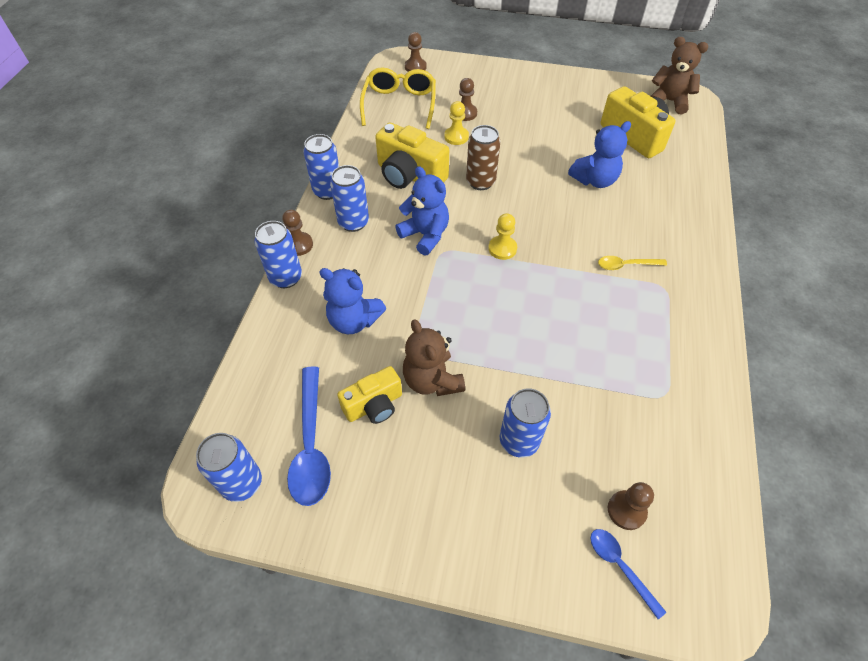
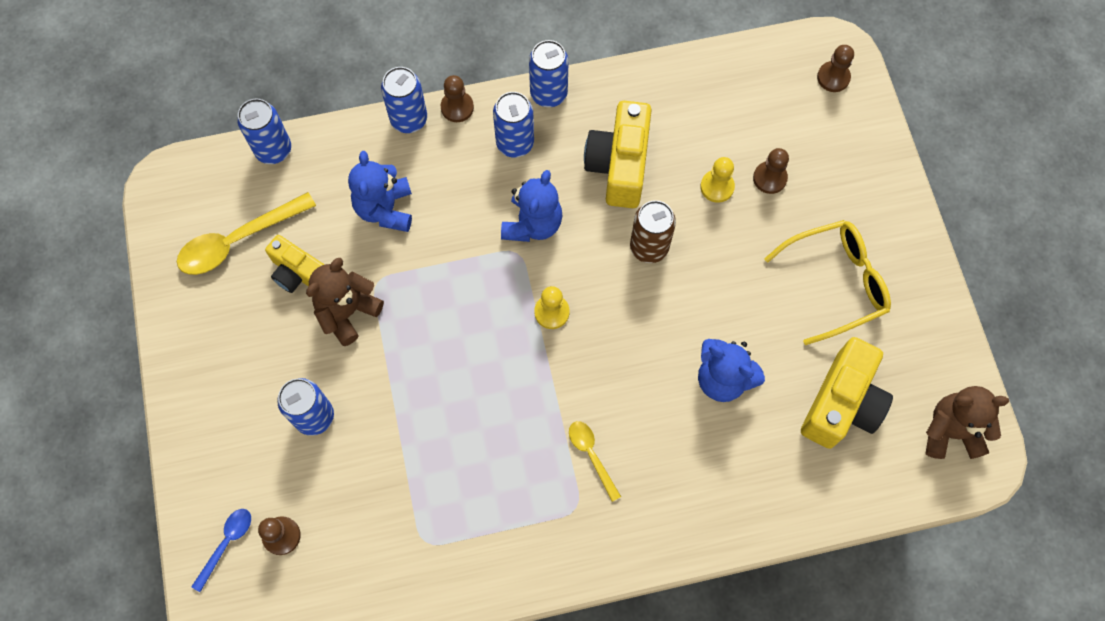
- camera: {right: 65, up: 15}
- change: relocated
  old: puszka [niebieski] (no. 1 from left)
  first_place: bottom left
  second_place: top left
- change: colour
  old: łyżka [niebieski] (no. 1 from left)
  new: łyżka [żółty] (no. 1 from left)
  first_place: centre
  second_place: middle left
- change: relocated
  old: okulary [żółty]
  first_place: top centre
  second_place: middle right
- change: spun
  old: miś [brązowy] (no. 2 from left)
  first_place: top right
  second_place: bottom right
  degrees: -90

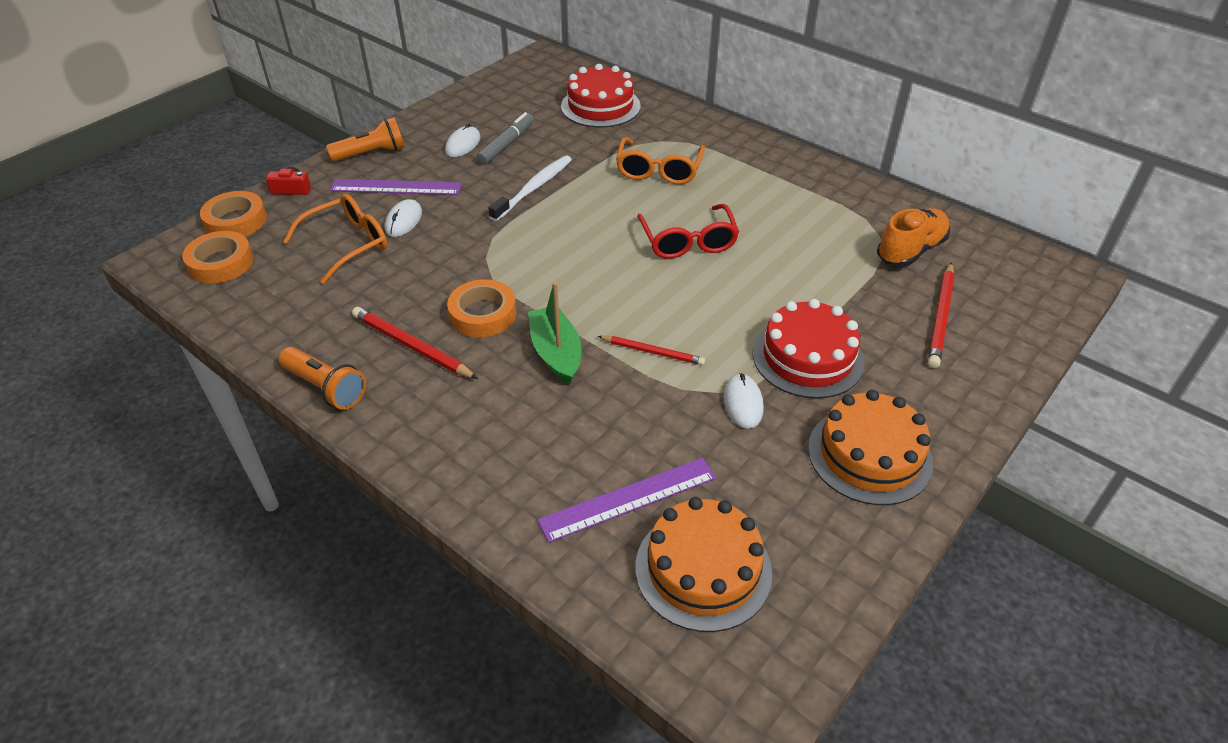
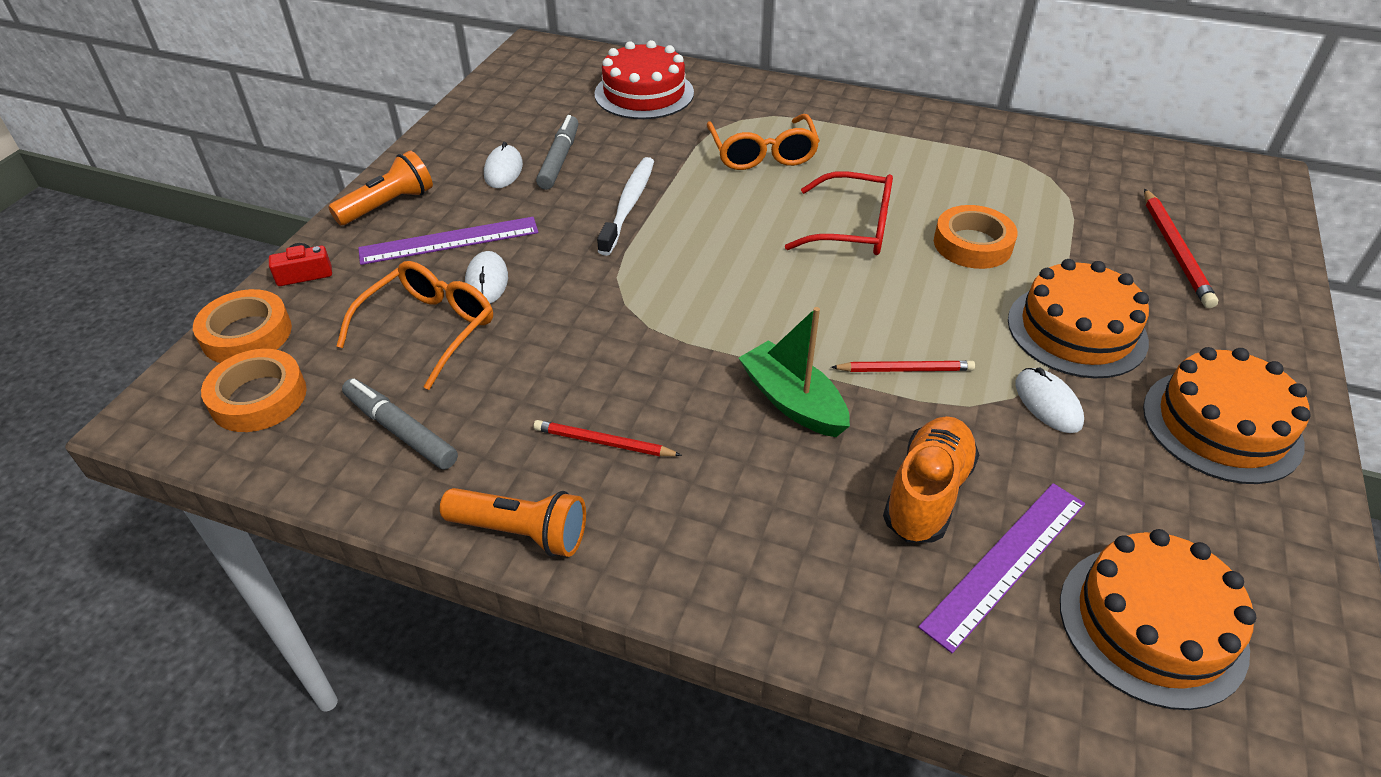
- camera: {right: -20, up: 0}
- change: size
  old: ołówek [czerwony] (no. 1 from left)
  first_place: centre
  second_place: centre
  factor: 0.66
- change: relocated
  old: taśma klejąca [pomarańczowy] (no. 3 from left)
  first_place: centre
  second_place: top right
- change: spun
  old: okulary [czerwony]
  first_place: top centre
  second_place: top centre
  degrees: -45
- change: colour
  old: tort [czerwony] (no. 2 from left)
  new: tort [pomarańczowy] (no. 1 from left)
  first_place: centre
  second_place: middle right
- change: relocated
  old: but [pomarańczowy]
  first_place: top right
  second_place: middle right
- change: appeared
  new: flamaster [szary] (no. 1 from left)
  second_place: middle left

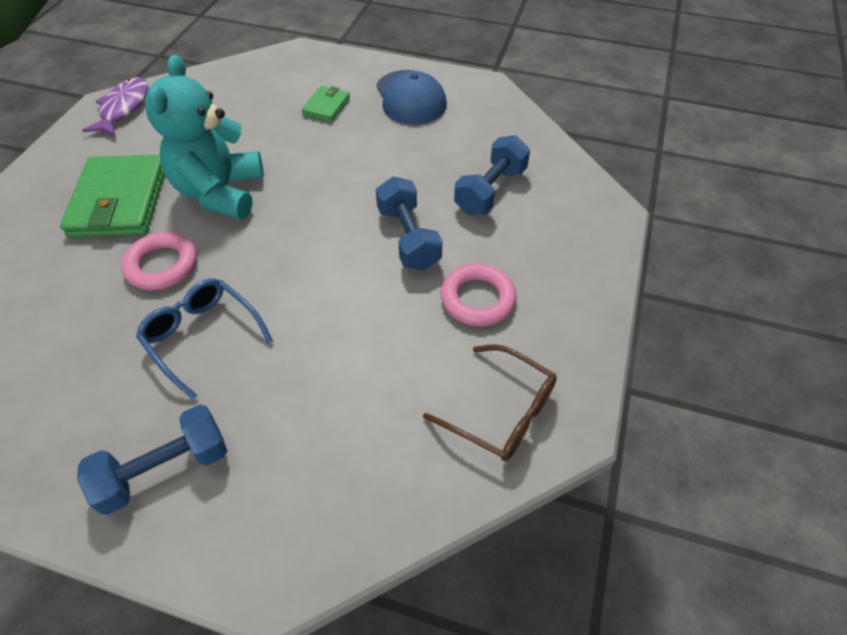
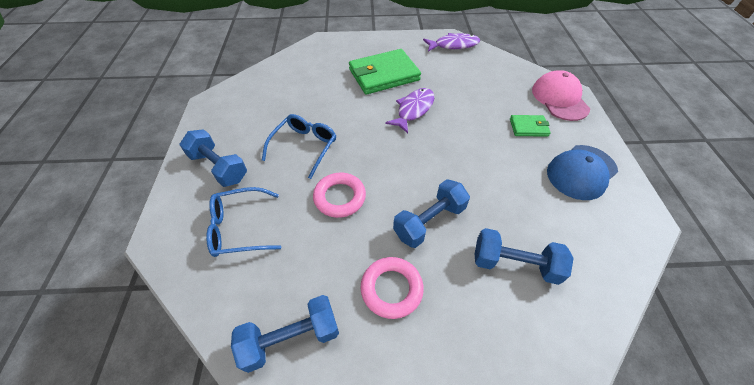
- camera: {right: 70, up: 0}
- change: relocated
  old: pierścień [różowy] (no. 1 from left)
  first_place: middle left
  second_place: centre
- change: exchanged
  old: miś [turkusowy]
  new: ryba [fioletowy] (no. 1 from left)
  first_place: top left
  second_place: top centre
- change: exchanged
  old: okulary [brązowy]
  new: hantel [niebieski] (no. 2 from left)
  first_place: centre
  second_place: bottom centre
- change: appeared
  new: okulary [niebieski] (no. 1 from left)
  second_place: middle left
- change: appeared
  new: czapka [różowy]
  second_place: top right

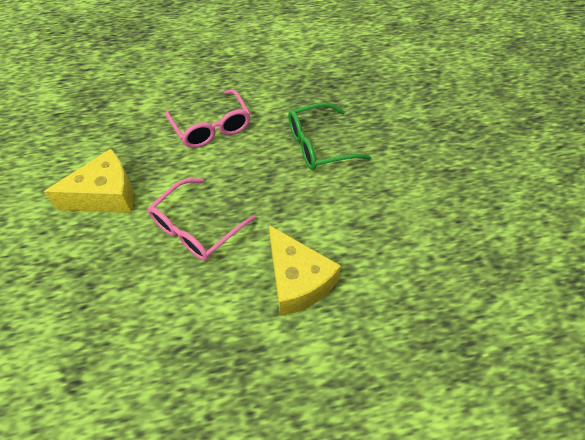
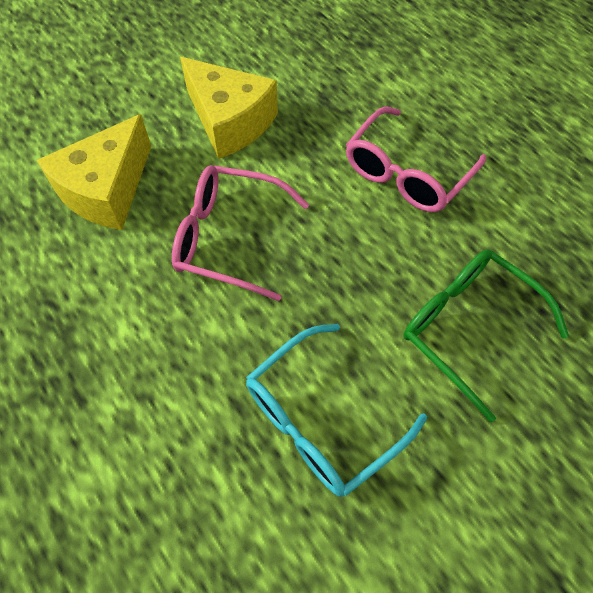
- camera: {right: 65, up: 5}
- change: relocated
  old: ser [żółty] (no. 2 from left in the first image)
  new: ser [żółty] (no. 1 from left)
  first_place: centre
  second_place: top left
- change: appeared
  new: okulary [turkusowy]
  second_place: bottom centre

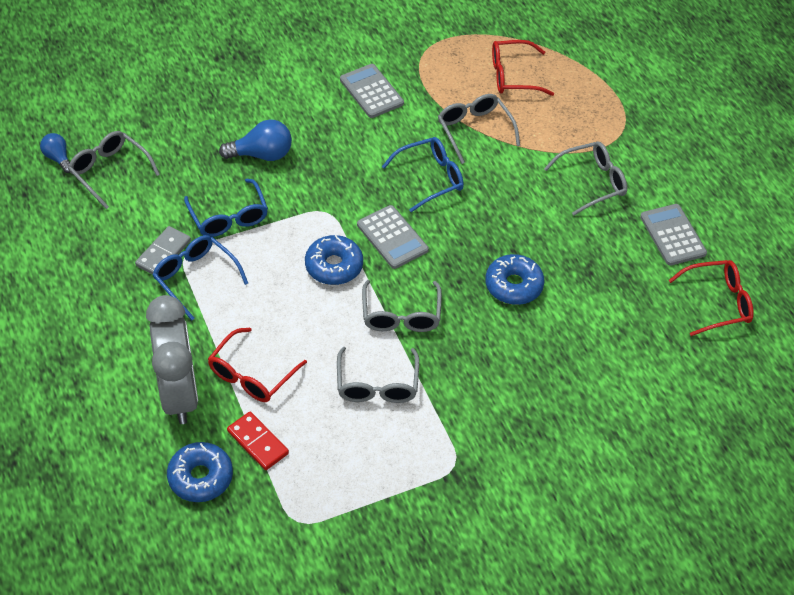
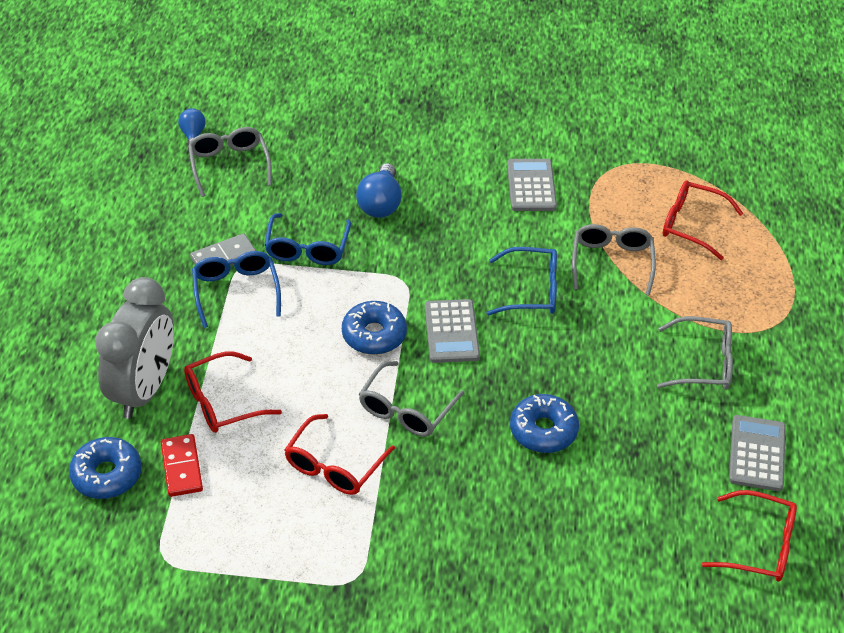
- camera: {right: 30, up: -5}
- change: spun
  old: żarówka [niebieski] (no. 2 from left)
  first_place: top left
  second_place: top centre
  degrees: 75
- change: colour
  old: okulary [szary] (no. 2 from left)
  new: okulary [czerwony] (no. 2 from left)
  first_place: centre
  second_place: bottom centre

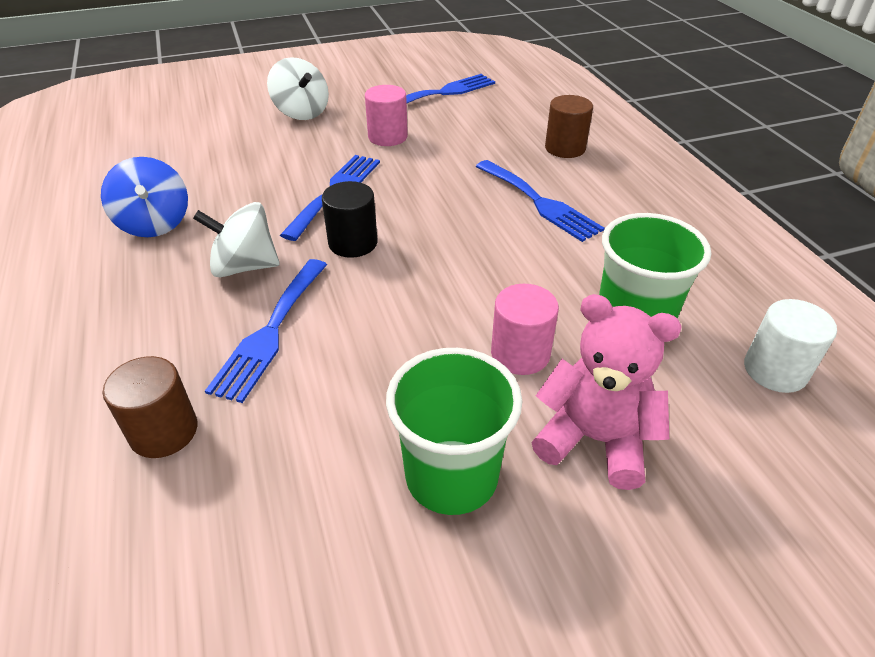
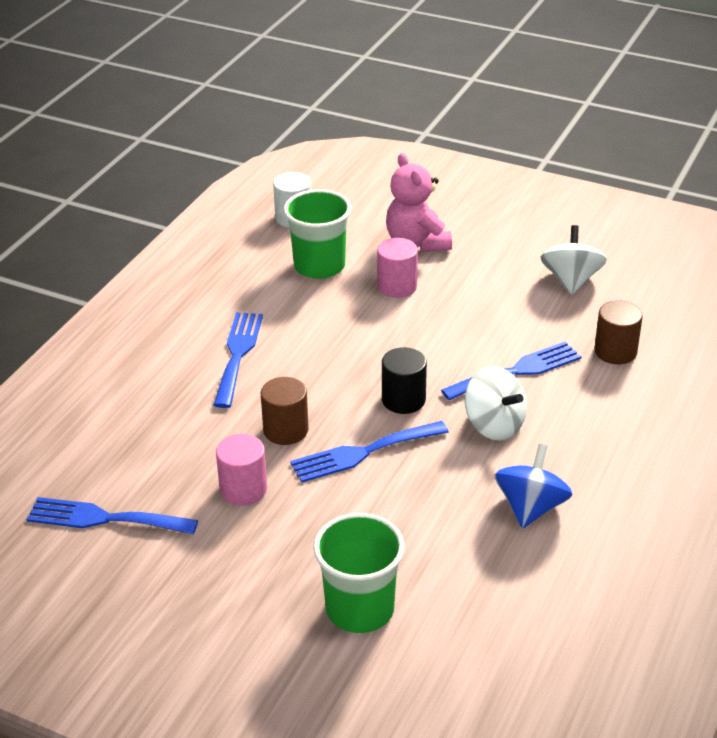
- camera: {right: -135, up: -5}
- change: relocated
  old: bączek [biały] (no. 2 from left)
  first_place: top centre
  second_place: middle right
- change: relocated
  old: szklanka [zielony] (no. 1 from left in the first image)
  new: szklanka [zielony] (no. 2 from left)
  first_place: centre
  second_place: bottom centre
- change: relocated
  old: walec [brązowy] (no. 2 from left in the first image)
  new: walec [brązowy] (no. 1 from left)
  first_place: top centre
  second_place: centre

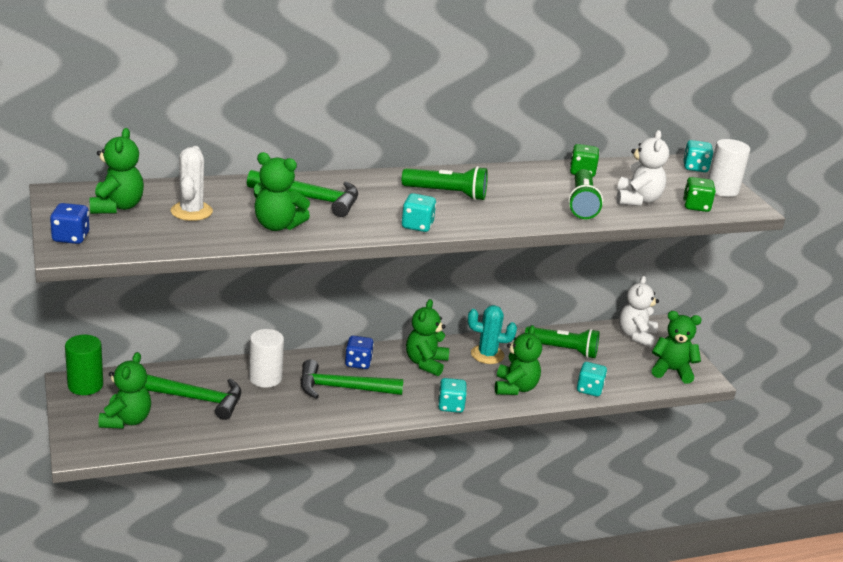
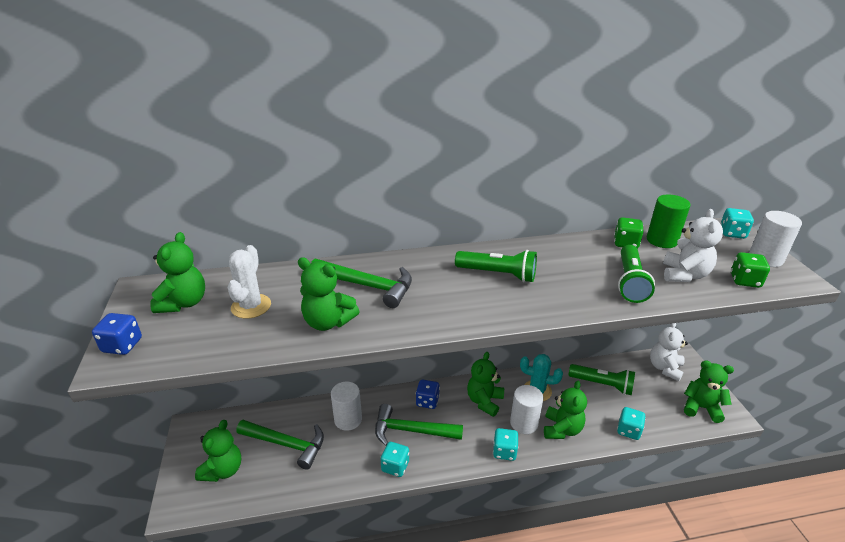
- camera: {right: 10, up: 5}
- change: relocated
  old: walec [zielony]
  first_place: middle left
  second_place: middle right
- change: relocated
  old: kostka do gry [turkusowy] (no. 1 from left)
  first_place: centre
  second_place: bottom centre
- change: appeared
  new: walec [biały] (no. 2 from left)
  second_place: bottom centre

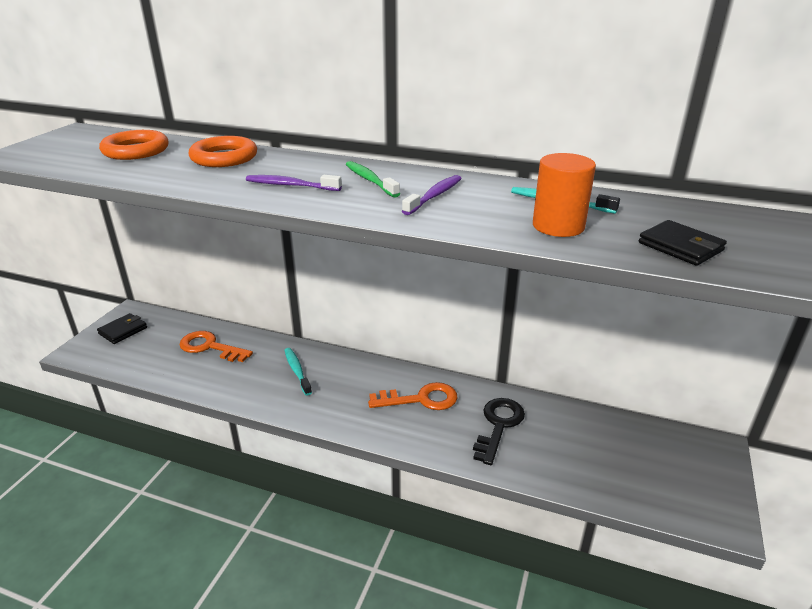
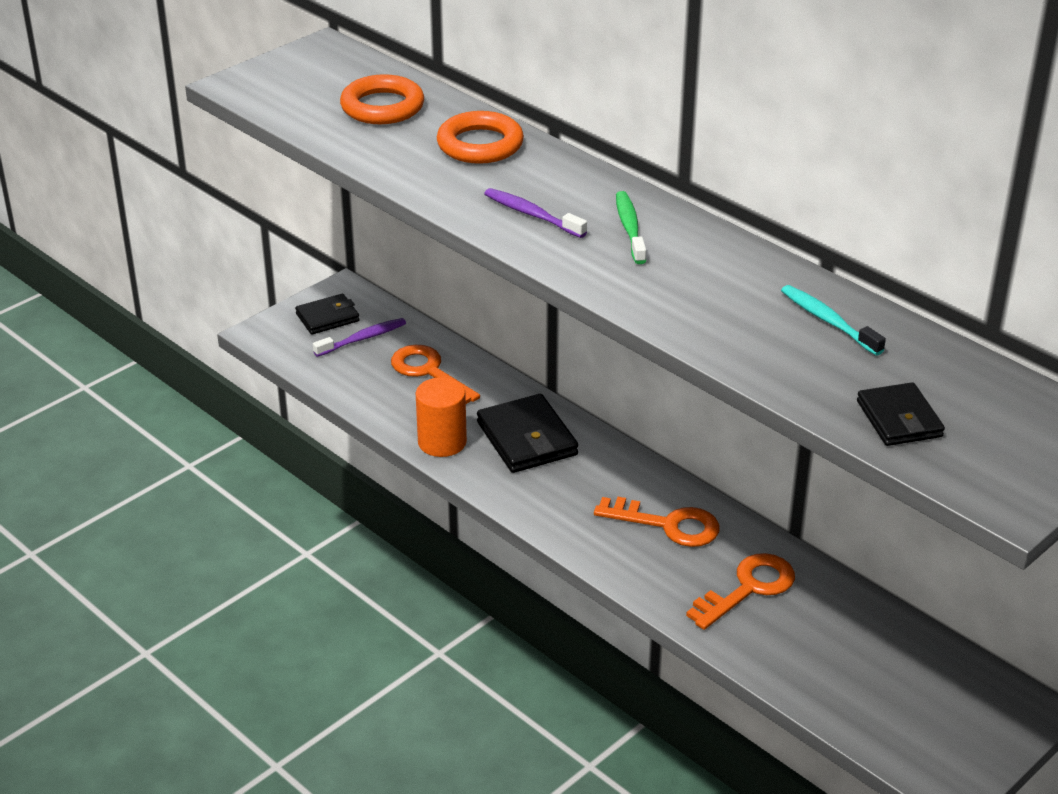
- camera: {right: 25, up: 5}
- change: exchanged
  old: szczoteczka do zębów [turkusowy] (no. 1 from left)
  new: portfel [czarny] (no. 2 from left)
  first_place: centre
  second_place: centre
- change: relocated
  old: szczoteczka do zębów [fioletowy] (no. 2 from left in the first image)
  new: szczoteczka do zębów [fioletowy] (no. 1 from left)
  first_place: top centre
  second_place: centre
- change: colour
  old: klucz [czarny]
  new: klucz [pomarańczowy] (no. 3 from left)
  first_place: bottom centre
  second_place: bottom right
- change: relocated
  old: walec [pomarańczowy]
  first_place: top right
  second_place: centre

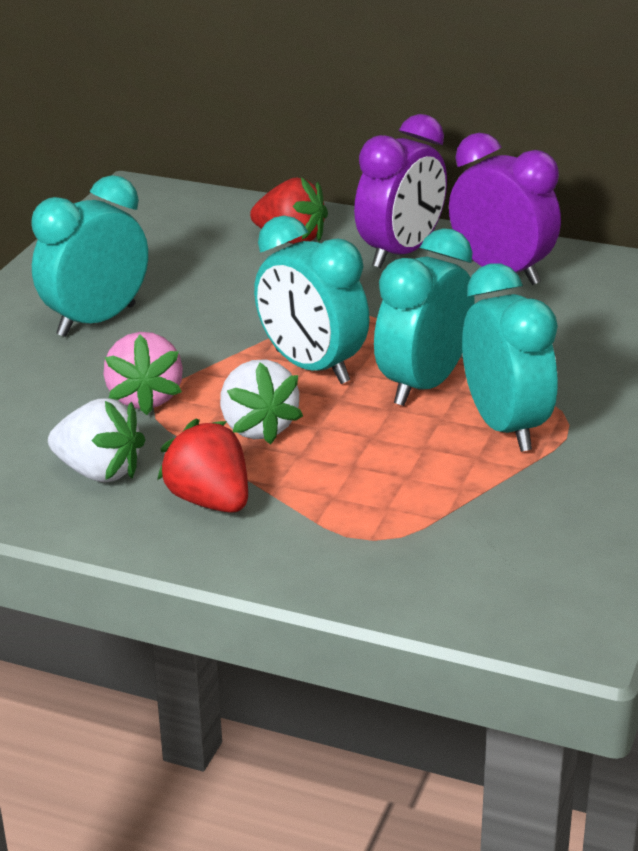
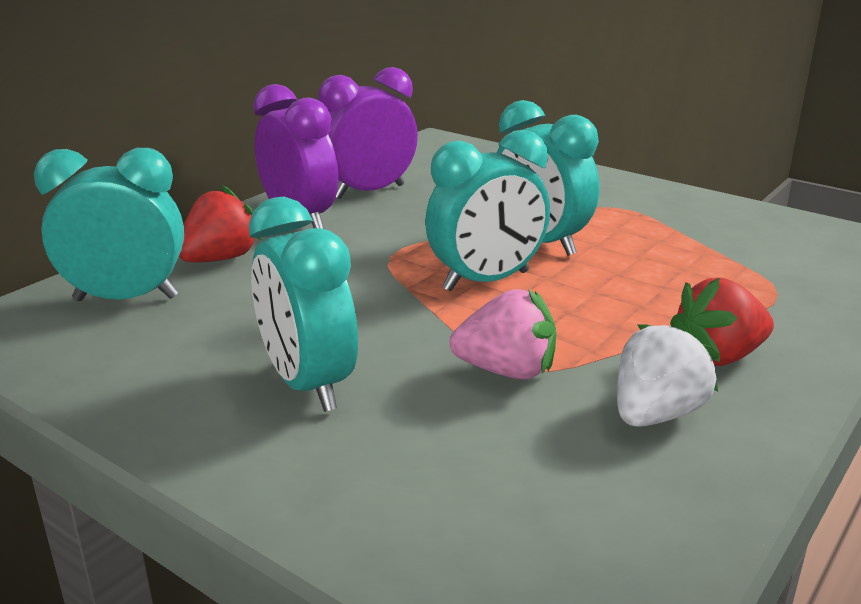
- camera: {right: -75, up: -5}
- change: missing
  old: truskawka [biały] (no. 2 from left)
  first_place: centre
- change: relocated
  old: budzik [turkusowy] (no. 4 from left in the first image)
  new: budzik [turkusowy] (no. 1 from left)
  first_place: middle right
  second_place: middle left

